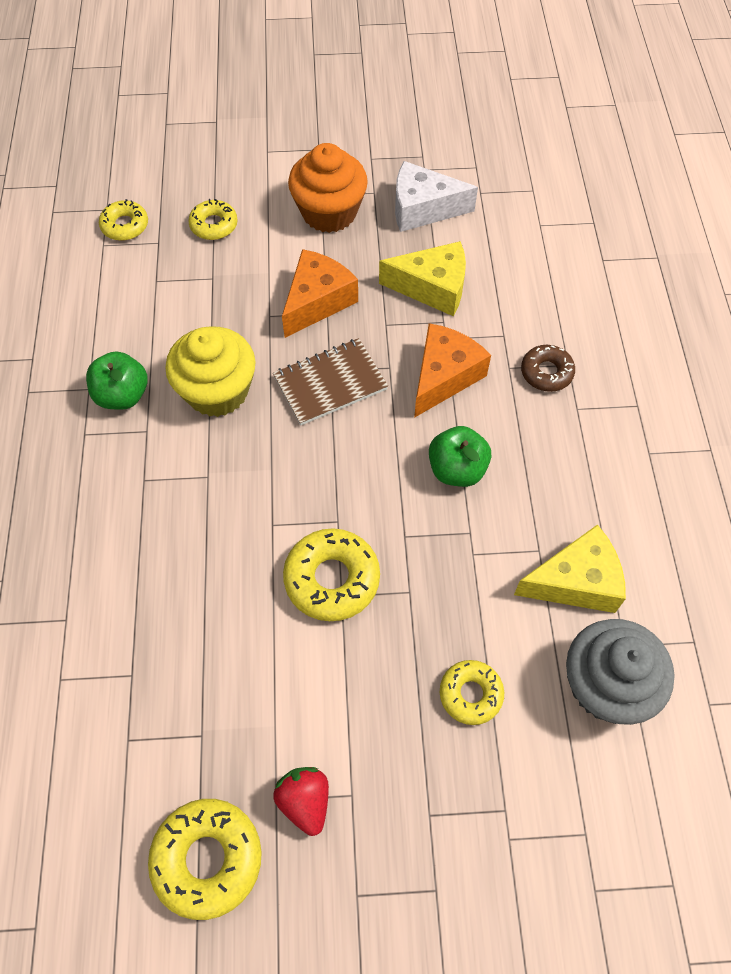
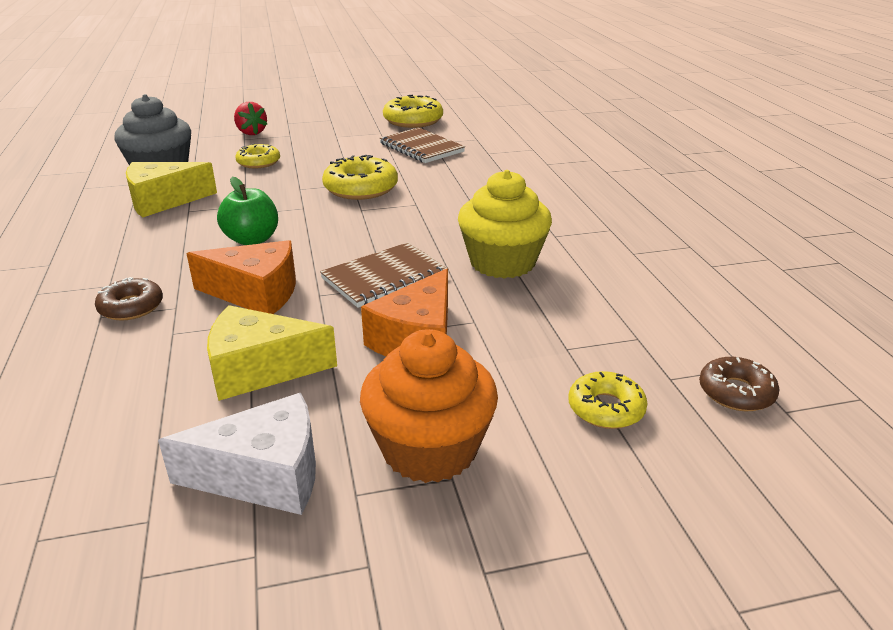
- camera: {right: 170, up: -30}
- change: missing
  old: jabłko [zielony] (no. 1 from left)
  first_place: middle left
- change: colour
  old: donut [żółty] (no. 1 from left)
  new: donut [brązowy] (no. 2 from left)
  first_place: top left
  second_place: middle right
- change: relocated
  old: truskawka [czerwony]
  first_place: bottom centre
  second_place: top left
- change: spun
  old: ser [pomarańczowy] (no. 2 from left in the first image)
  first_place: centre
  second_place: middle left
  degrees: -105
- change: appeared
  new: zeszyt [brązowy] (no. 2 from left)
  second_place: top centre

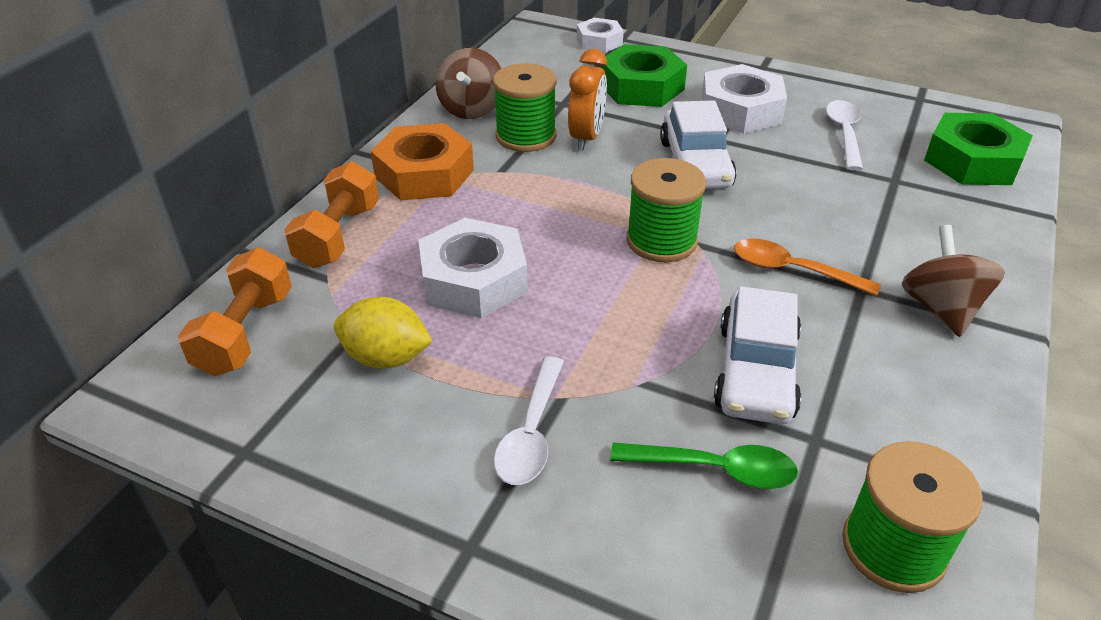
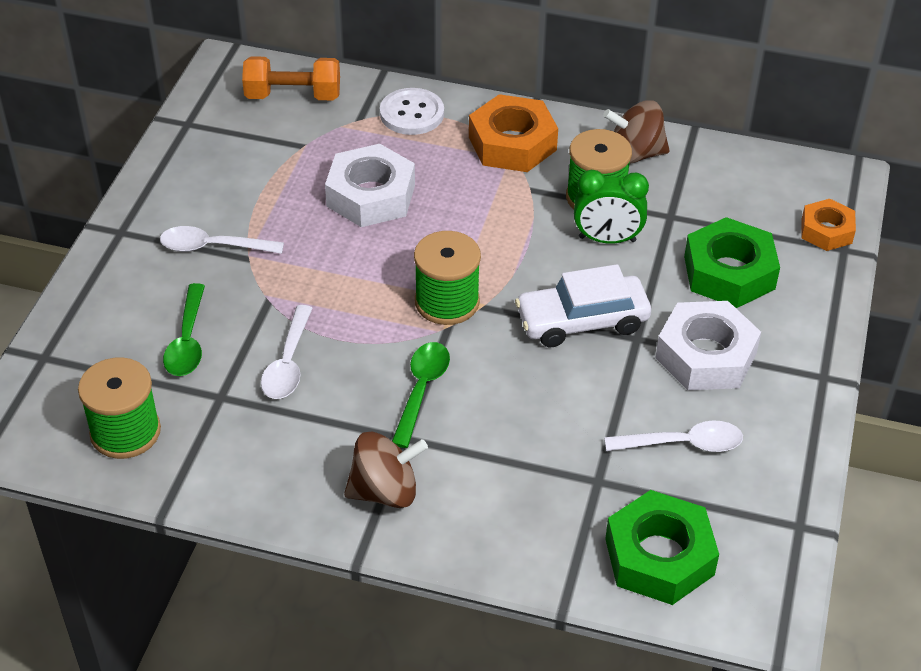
- camera: {right: 80, up: 5}
- change: exchanged
  old: hantel [pomarańczowy] (no. 2 from left)
  new: guzik [biały]
  first_place: middle left
  second_place: top centre
- change: missing
  old: cytryna [żółty]
  first_place: centre
- change: colour
  old: budzik [pomarańczowy]
  new: budzik [zielony]
  first_place: top centre
  second_place: top centre
- change: colour
  old: nakrętka [biały] (no. 2 from left)
  new: nakrętka [pomarańczowy] (no. 2 from left)
  first_place: top centre
  second_place: middle right
- change: exchanged
  old: samochód [biały] (no. 2 from left)
  new: łyżka [biały] (no. 2 from left)
  first_place: middle right
  second_place: middle left
- change: colour
  old: łyżka [pomarańczowy]
  new: łyżka [zielony] (no. 2 from left)
  first_place: middle right
  second_place: centre

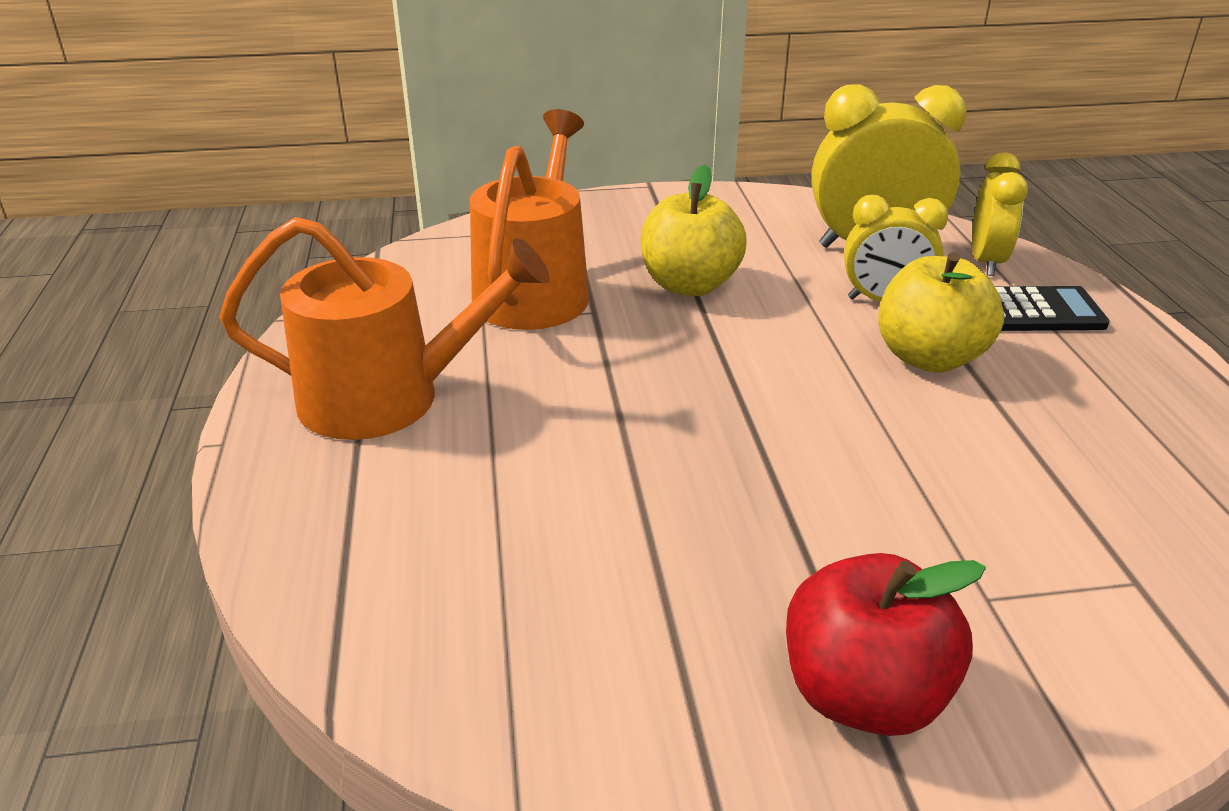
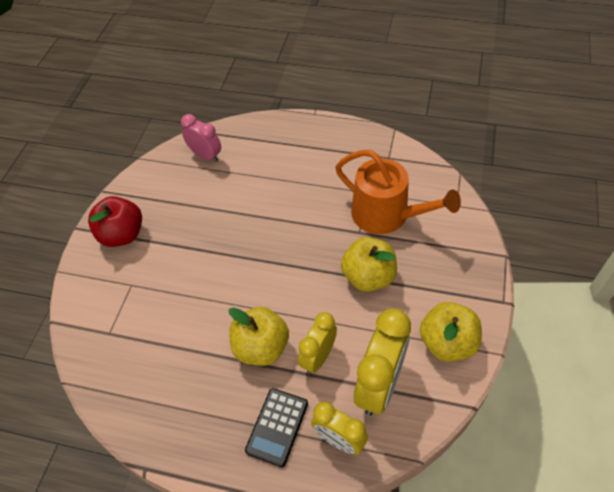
- camera: {right: 115, up: 20}
- change: missing
  old: konewka [pomarańczowy] (no. 1 from left)
  first_place: middle left
- change: appeared
  new: budzik [różowy]
  second_place: top left
- change: appeared
  new: jabłko [żółty] (no. 3 from left)
  second_place: bottom right

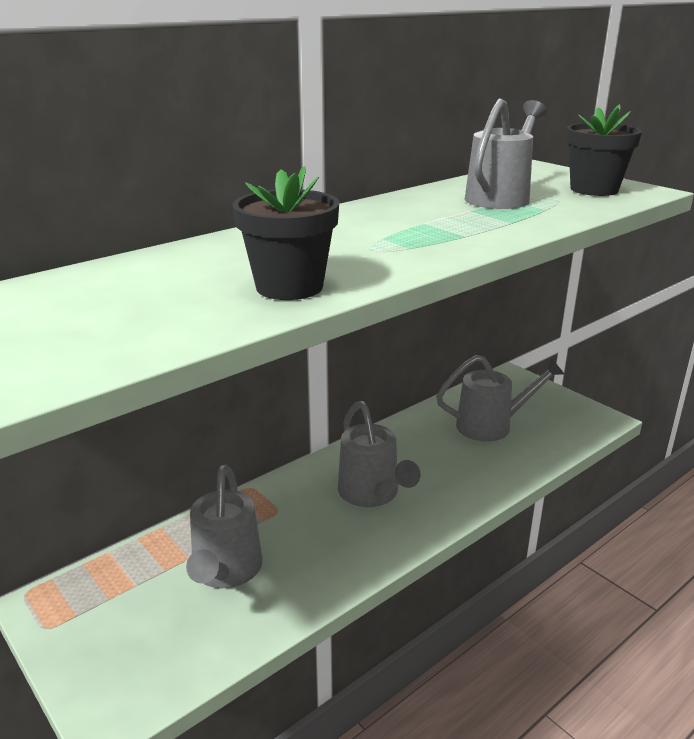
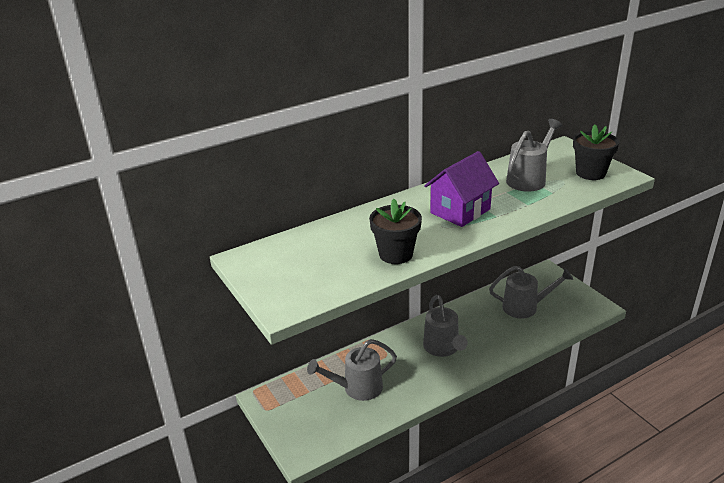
- camera: {right: 10, up: 5}
- change: spun
  old: konewka [szary] (no. 1 from left)
  first_place: bottom left
  second_place: bottom centre
  degrees: 60
- change: appeared
  new: domek [fioletowy]
  second_place: centre

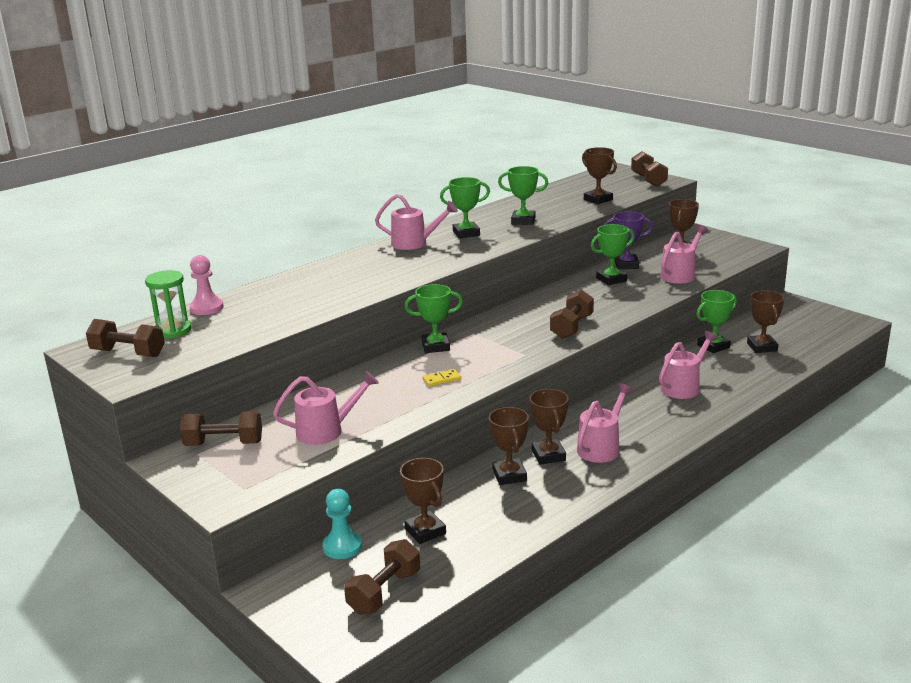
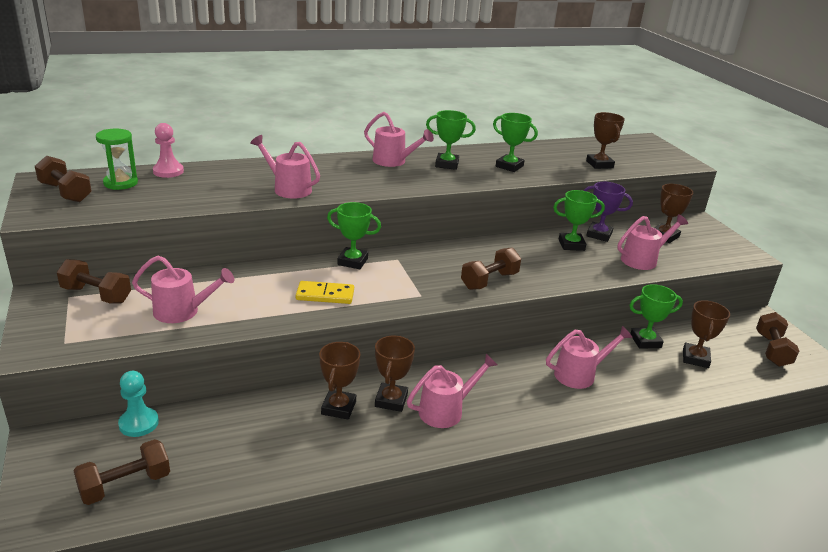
- camera: {right: 20, up: 5}
- change: missing
  old: puchar [brązowy] (no. 1 from left)
  first_place: bottom centre
- change: size
  old: kostka domina [żółty]
  first_place: centre
  second_place: centre
  factor: 1.61
- change: relocated
  old: hantel [brązowy] (no. 5 from left)
  first_place: top right
  second_place: middle right
- change: appeared
  new: konewka [różowy] (no. 2 from left)
  second_place: top centre

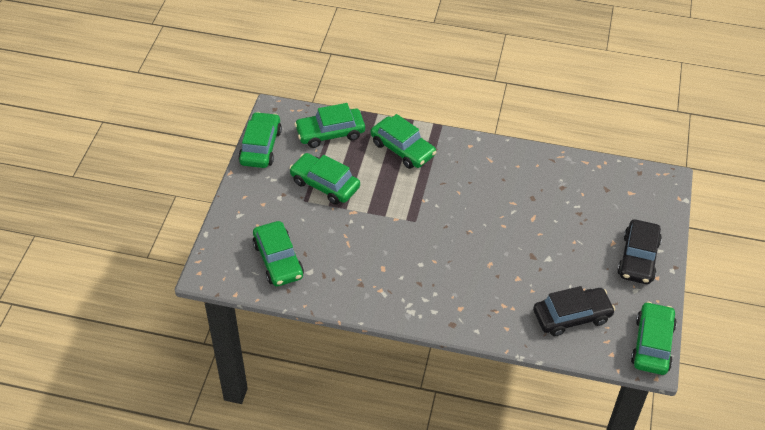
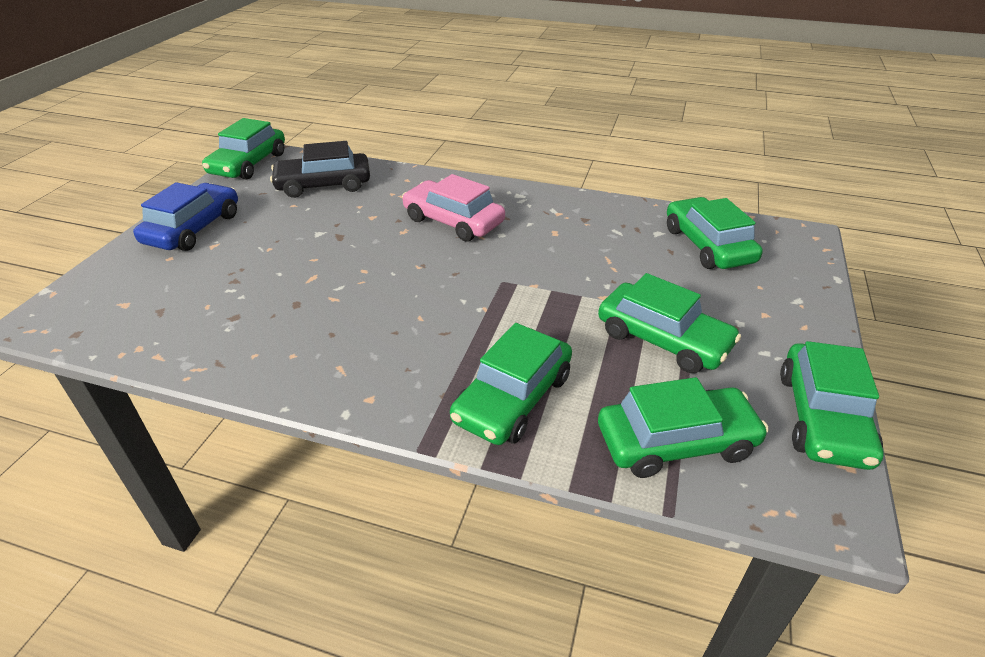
- camera: {right: -175, up: -10}
- change: spun
  old: samochód [zielony] (no. 5 from left in the first image)
  first_place: top centre
  second_place: centre
  degrees: -105
- change: colour
  old: samochód [czarny] (no. 2 from left)
  new: samochód [niebieski]
  first_place: middle right
  second_place: top left
- change: appeared
  new: samochód [różowy]
  second_place: top centre

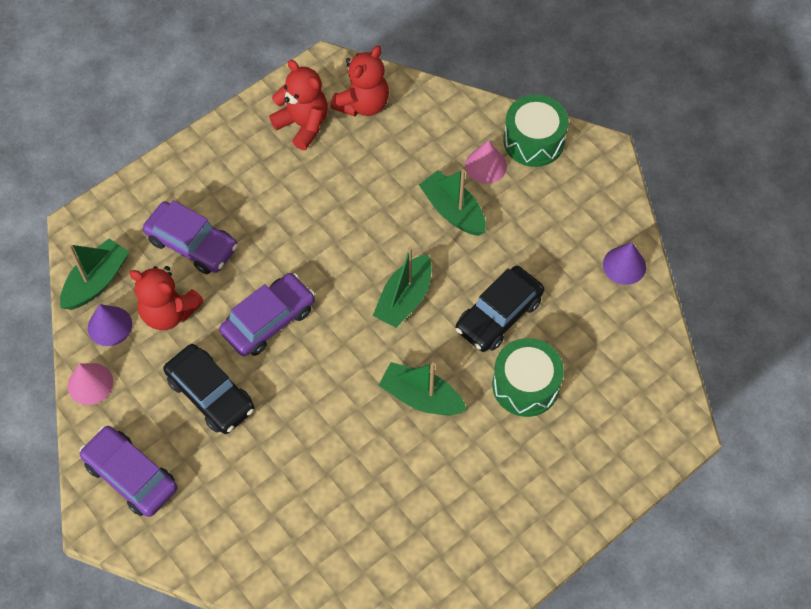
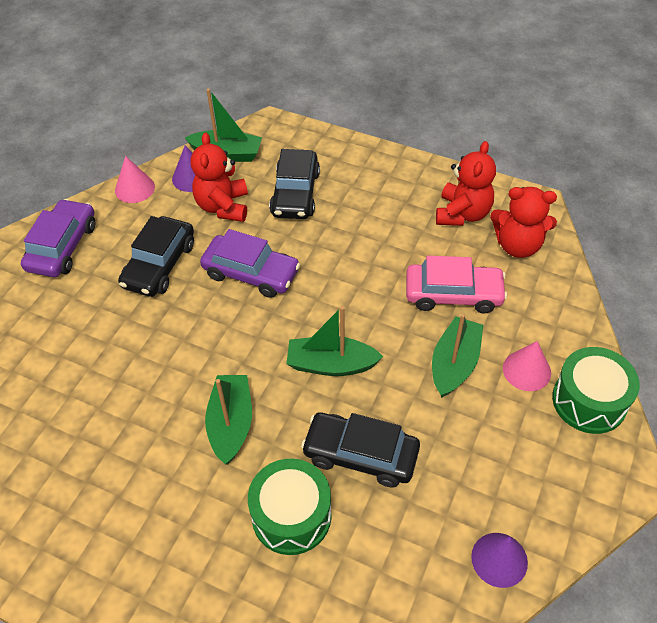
- camera: {right: 65, up: -10}
- change: colour
  old: samochód [fioletowy] (no. 2 from left)
  new: samochód [czarny] (no. 2 from left)
  first_place: middle left
  second_place: top centre
- change: appeared
  new: samochód [różowy]
  second_place: middle right

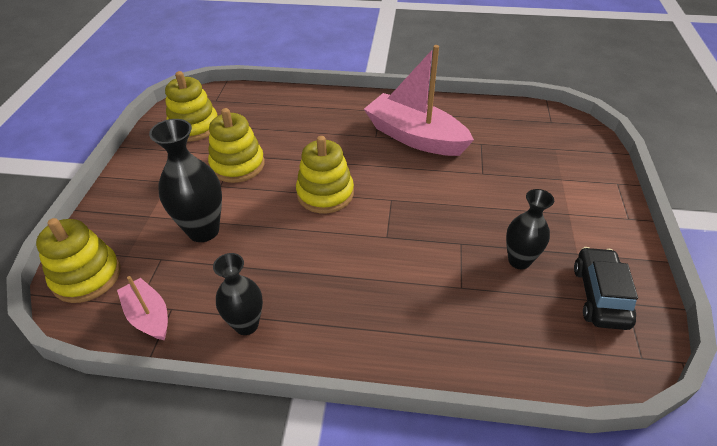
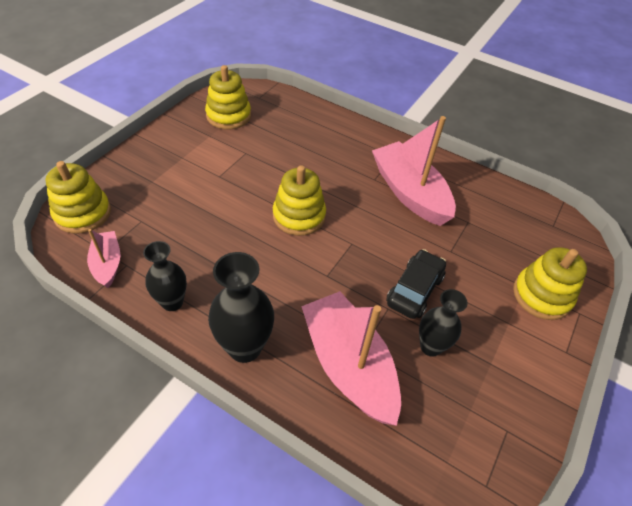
- camera: {right: 20, up: 5}
- change: relocated
  old: wazon [czarny] (no. 1 from left in the first image)
  new: wazon [czarny] (no. 2 from left)
  first_place: middle left
  second_place: centre
- change: relocated
  old: zabawka nakładanka [żółty] (no. 3 from left in the first image)
  new: zabawka nakładanka [żółty] (no. 4 from left)
  first_place: top left
  second_place: middle right
- change: relocated
  old: samochód [czarny]
  first_place: middle right
  second_place: centre
- change: appeared
  new: łódka [różowy] (no. 2 from left)
  second_place: bottom centre

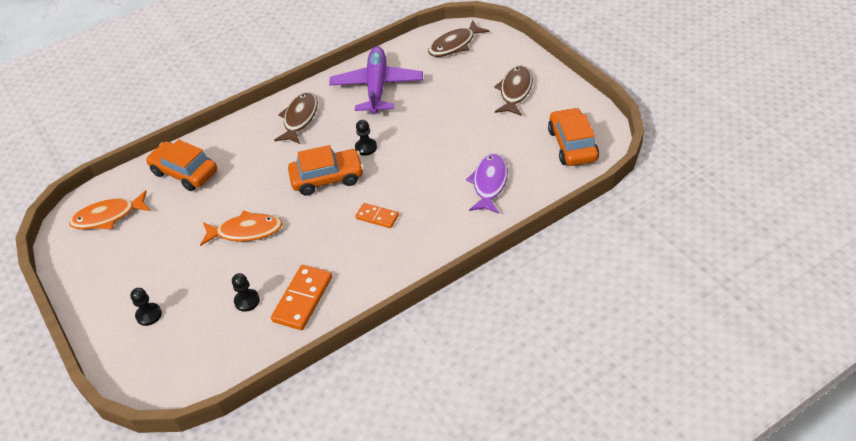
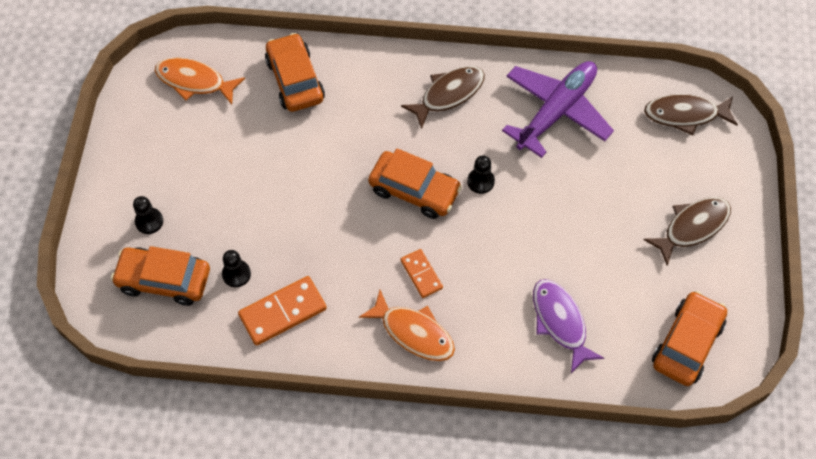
- camera: {right: 35, up: 15}
- change: relocated
  old: ryba [pomarańczowy] (no. 2 from left)
  first_place: middle left
  second_place: bottom centre
- change: spun
  old: ryba [fioletowy]
  first_place: centre
  second_place: bottom right
  degrees: -75
- change: appeared
  new: samochód [pomarańczowy] (no. 1 from left)
  second_place: middle left

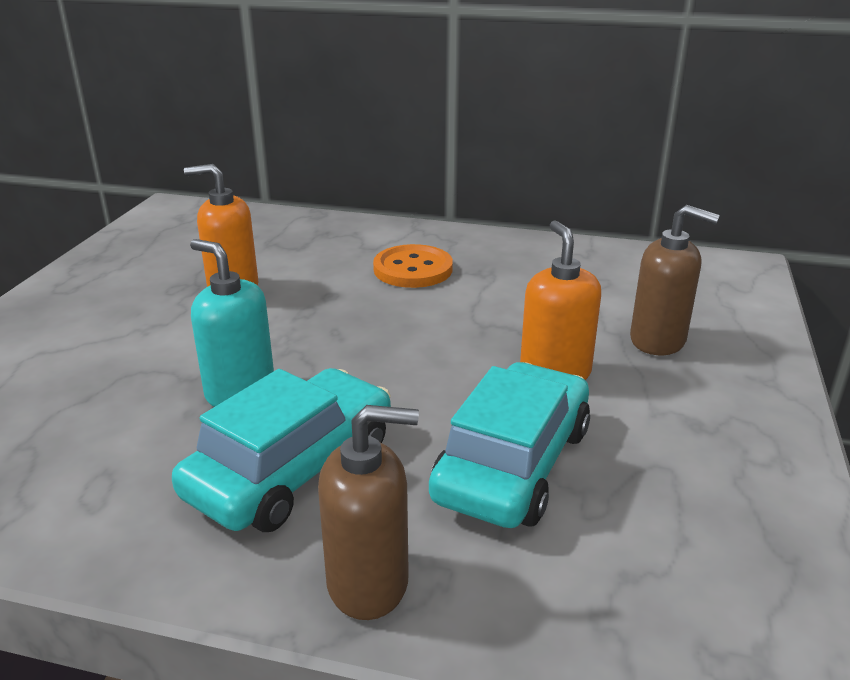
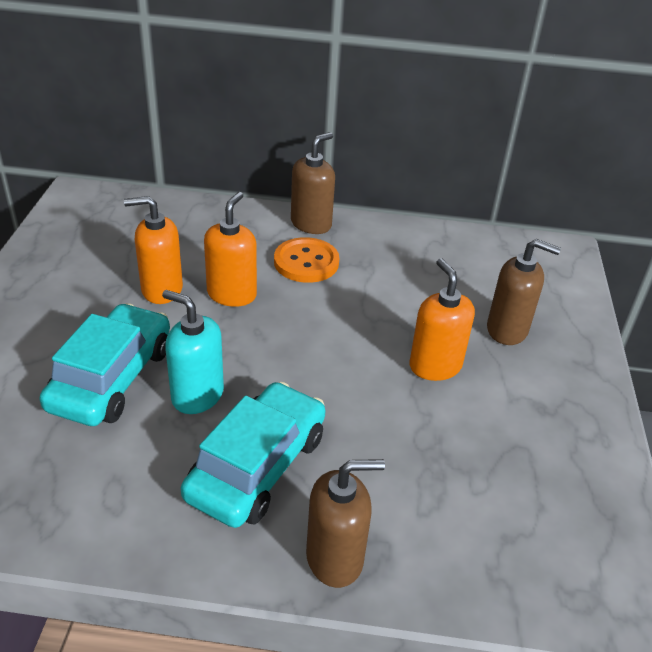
- camera: {right: -10, up: 10}
- change: relocated
  old: samochód [turkusowy] (no. 2 from left in the first image)
  new: samochód [turkusowy] (no. 1 from left)
  first_place: centre
  second_place: middle left
- change: appeared
  new: dozownik mydła [pomarańczowy] (no. 2 from left)
  second_place: centre
- change: appeared
  new: dozownik mydła [brązowy] (no. 1 from left)
  second_place: top centre

